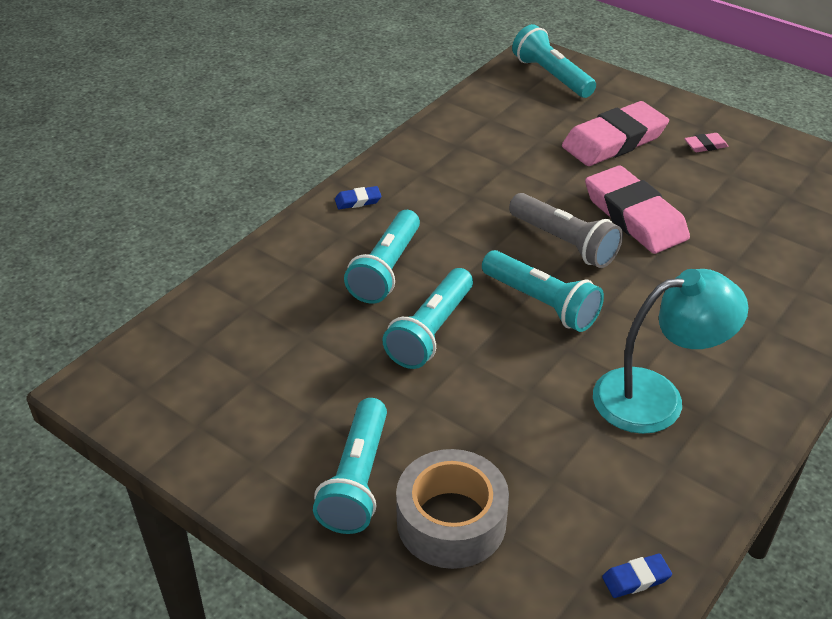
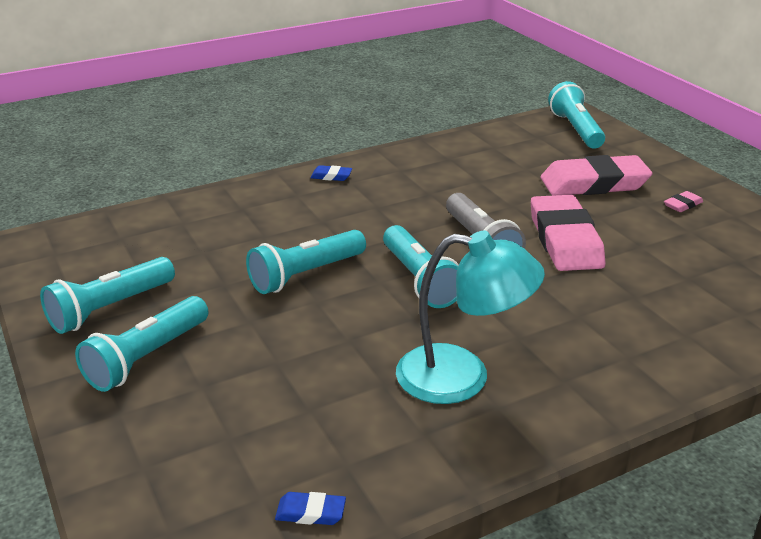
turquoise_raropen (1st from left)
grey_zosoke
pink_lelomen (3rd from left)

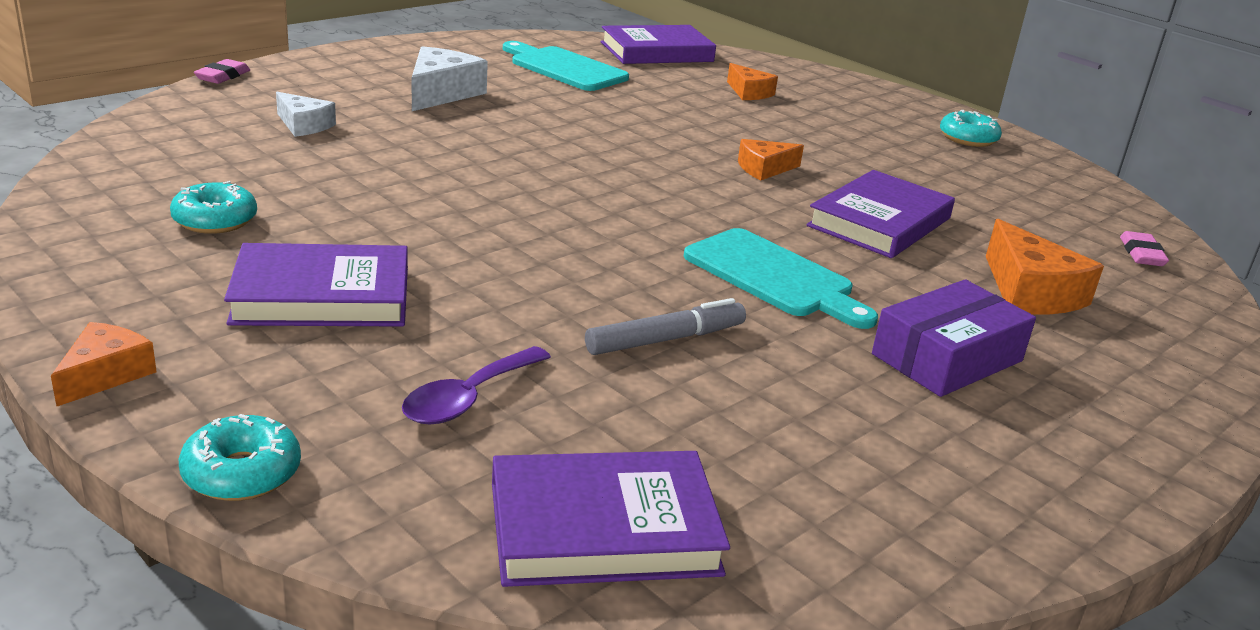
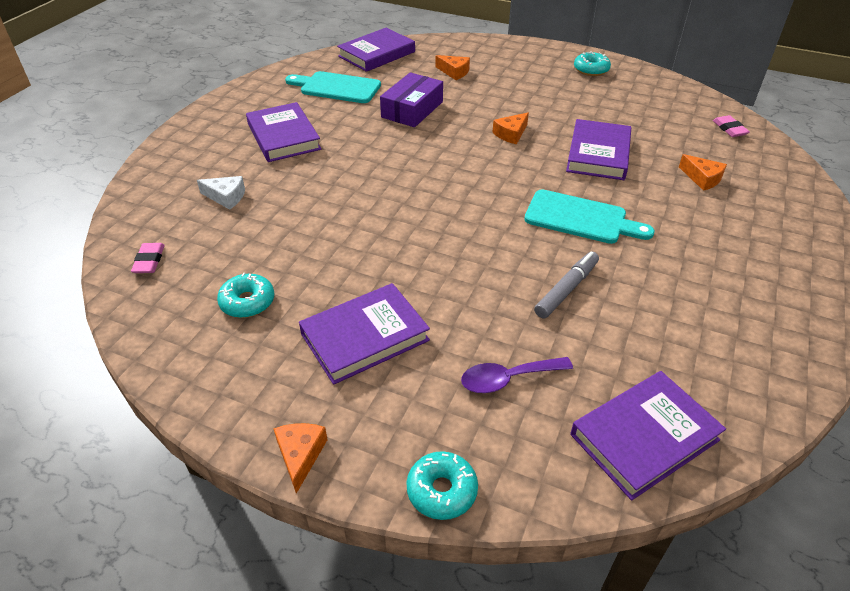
pink_lelomen (1st from left)
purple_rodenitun
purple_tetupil (1st from left)
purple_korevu
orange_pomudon (4th from left)

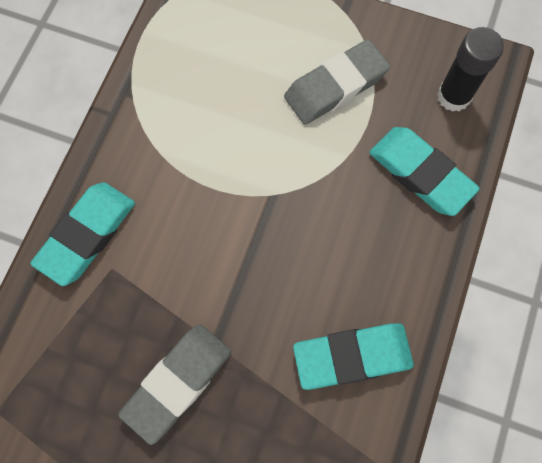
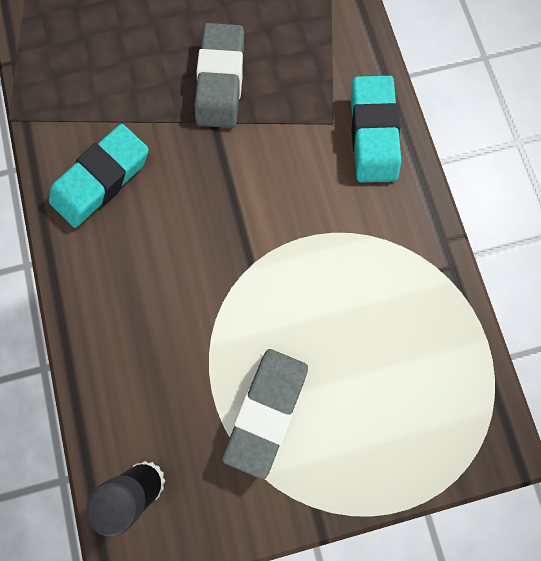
turquoise_lelomen (3rd from left in the first image)

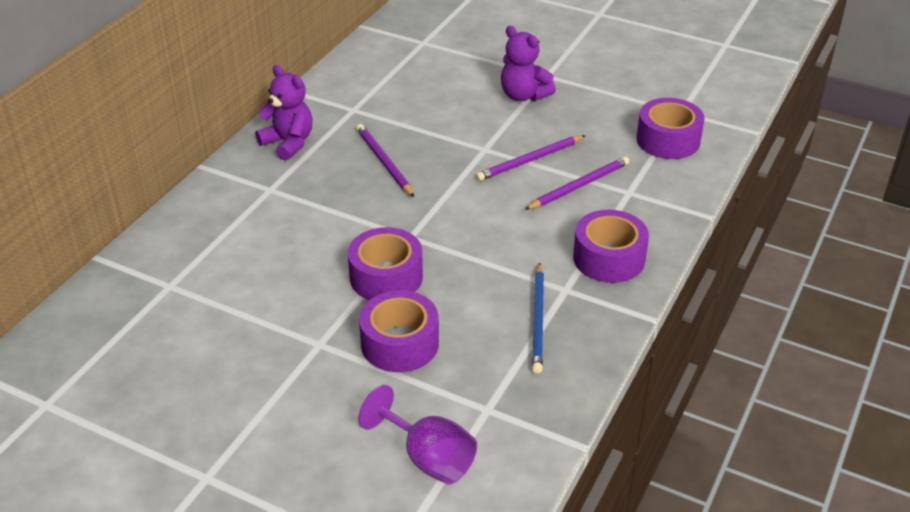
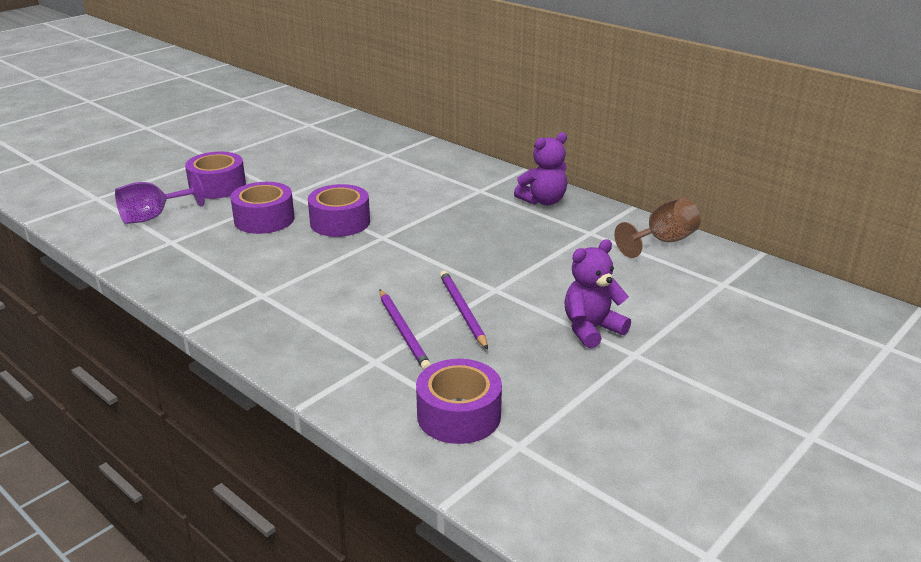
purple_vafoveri (1st from left in the first image)
blue_vafoveri
purple_zosoke (1st from left)
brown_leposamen

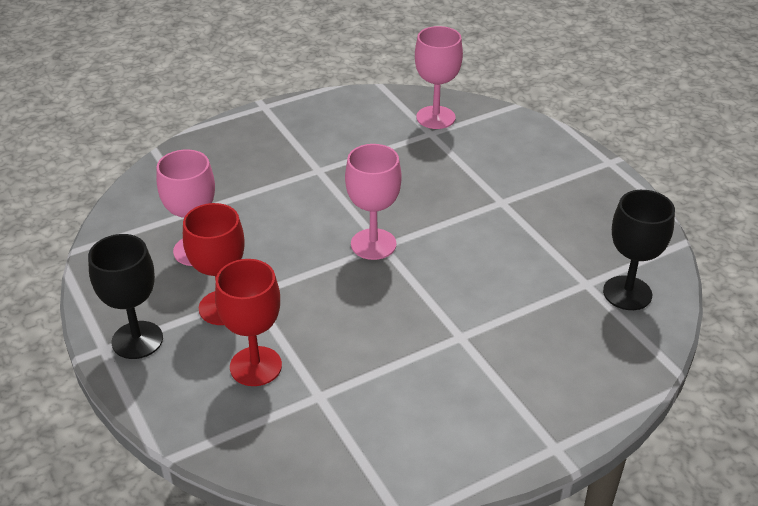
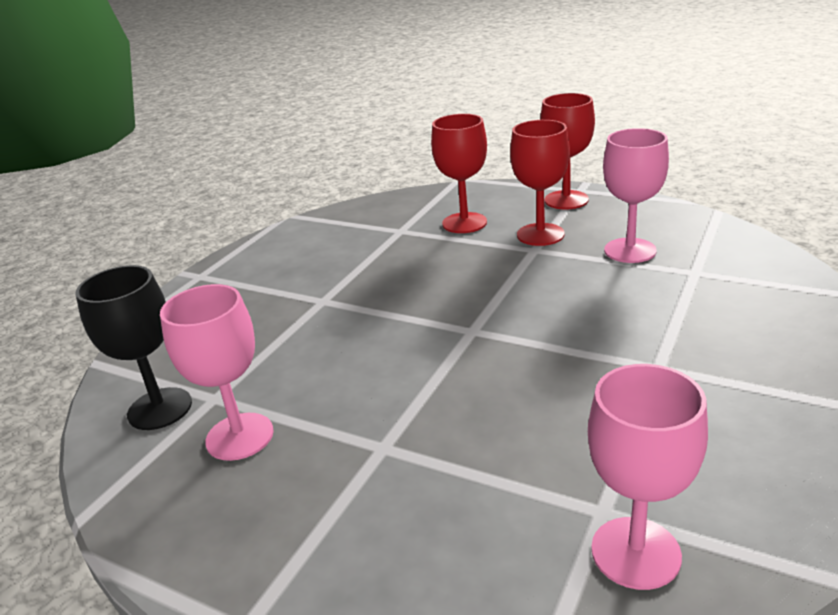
red_leposamen (3rd from left)
pink_leposamen (1st from left)

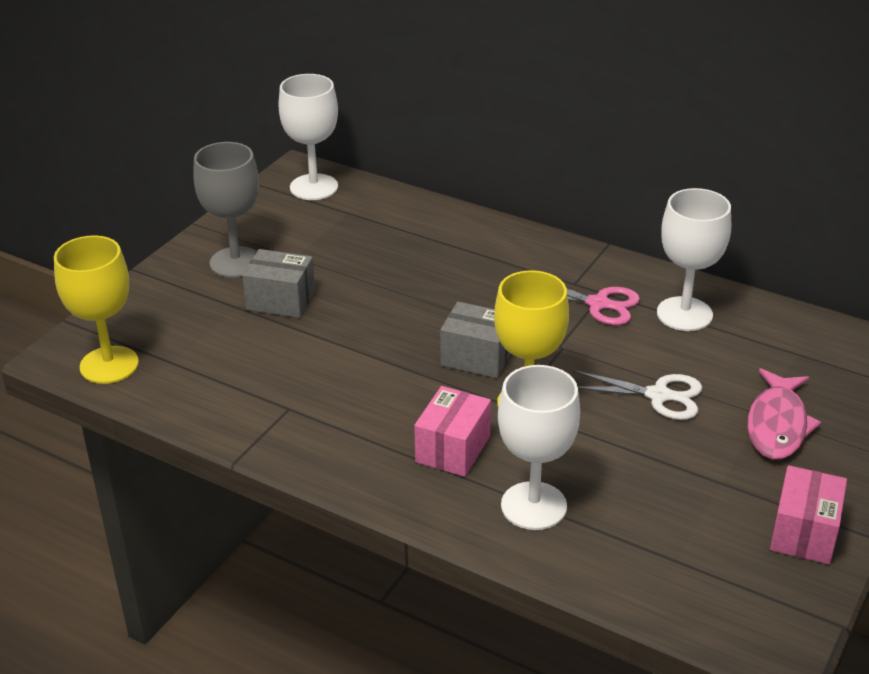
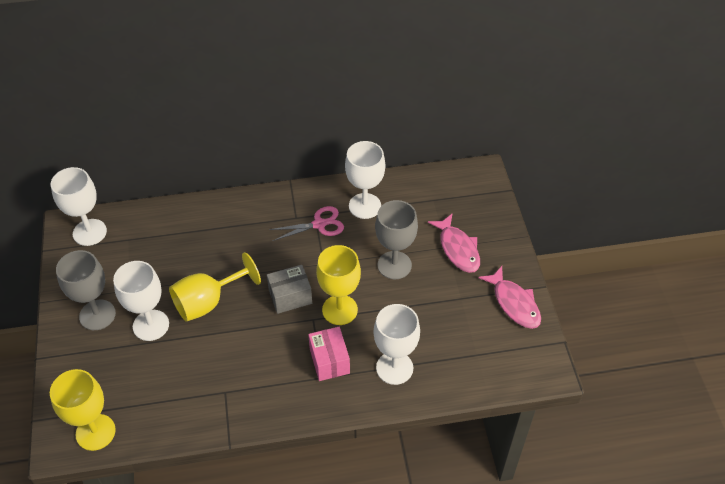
white_leposamen (2nd from left)
grey_leposamen (2nd from left)
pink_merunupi (2nd from left)
yellow_leposamen (2nd from left)

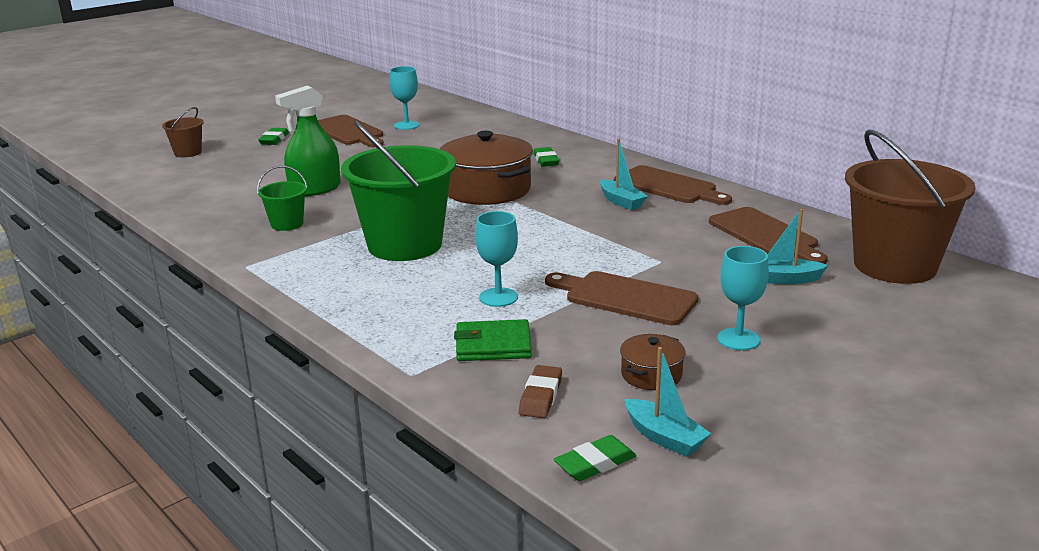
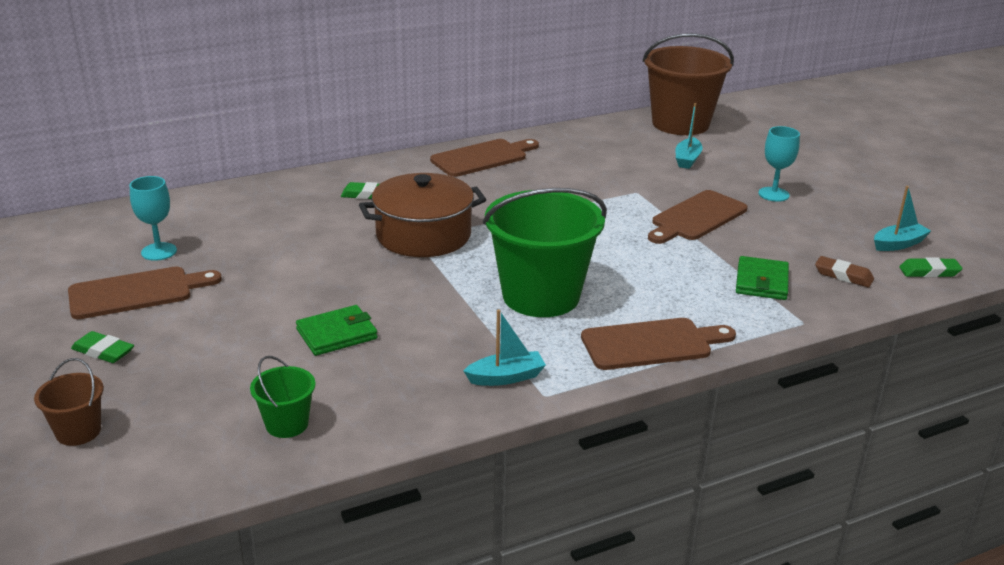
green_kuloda (1st from left)
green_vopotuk (1st from left)
turquoise_leposamen (2nd from left in the first image)
green_lelomen (3rd from left)
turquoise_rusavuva (1st from left)
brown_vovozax (2nd from left in the first image)
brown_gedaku (3rd from left)

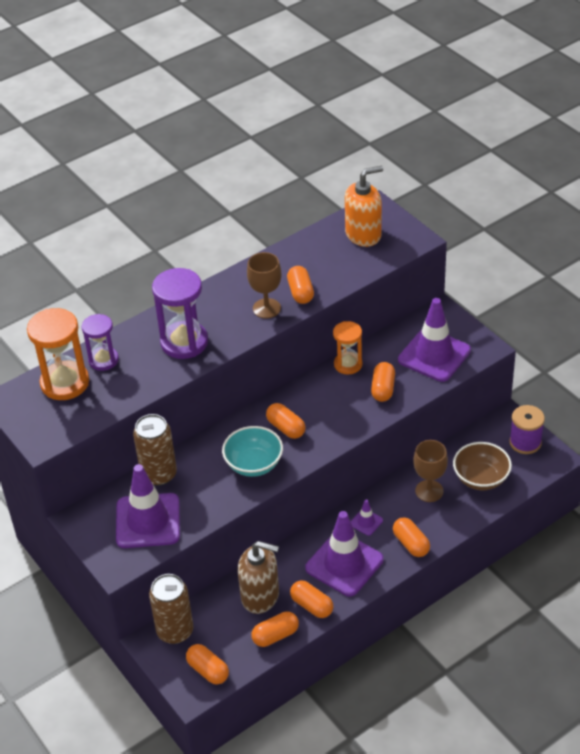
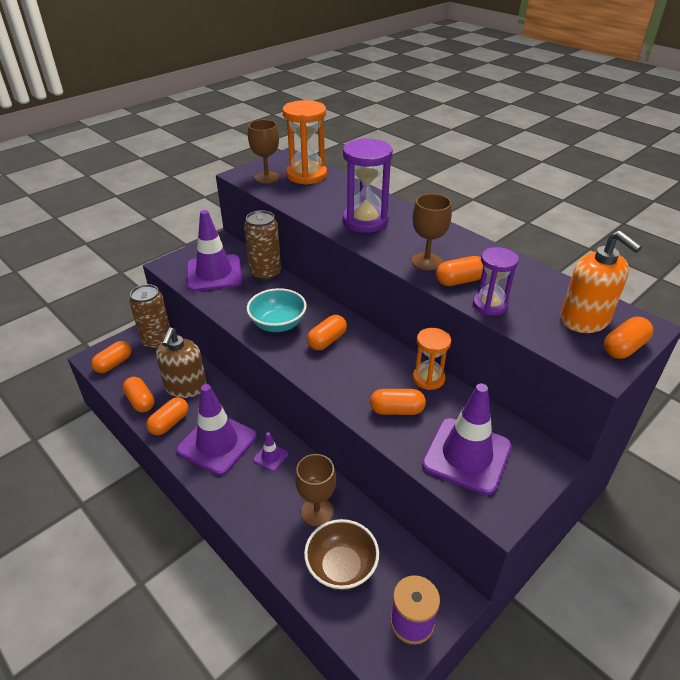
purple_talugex (2nd from left)
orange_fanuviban (7th from left)
brown_leposamen (1st from left)

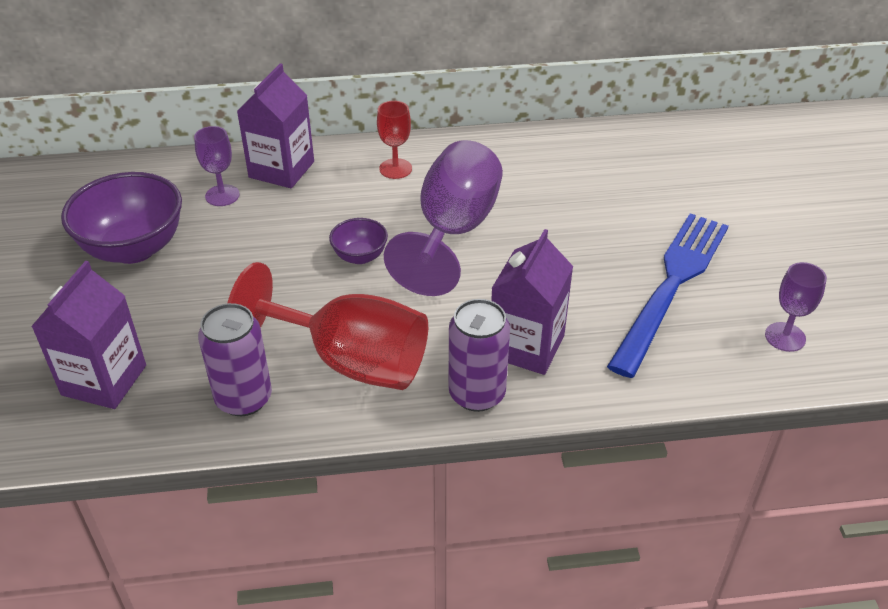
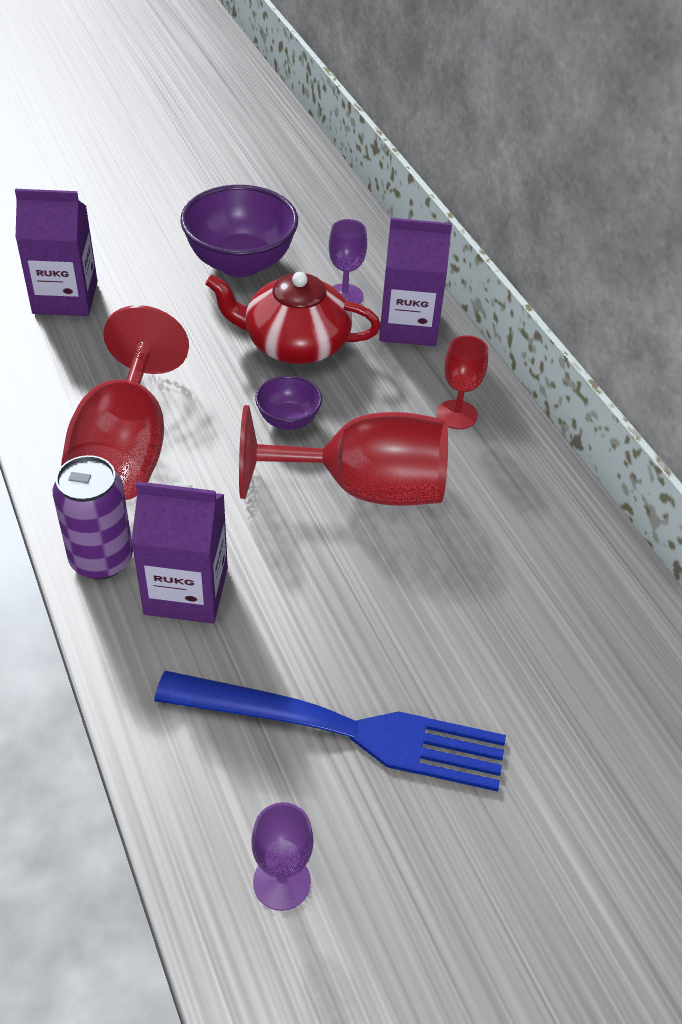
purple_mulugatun (1st from left in the first image)
red_leposamen (2nd from left)
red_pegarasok

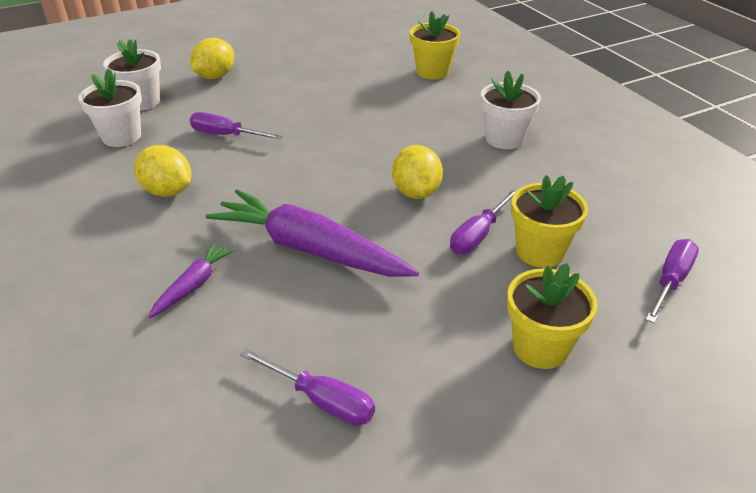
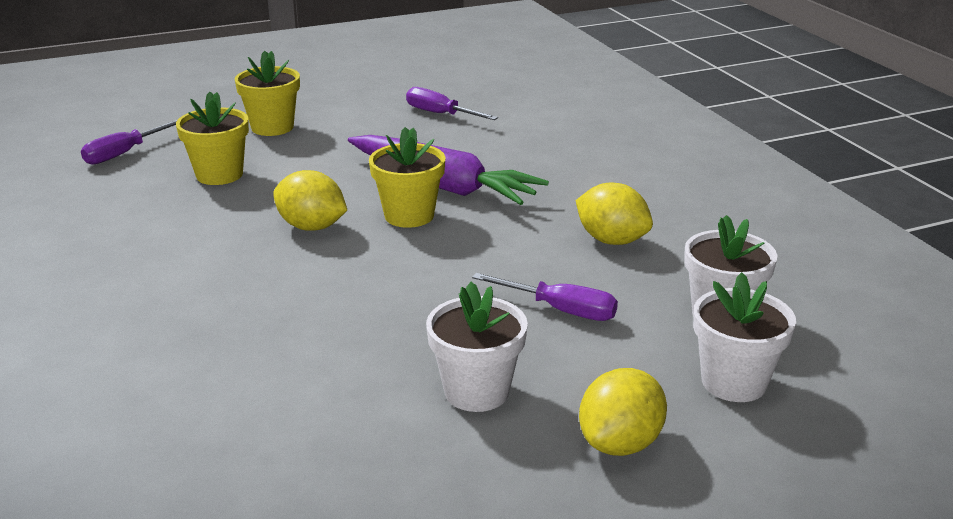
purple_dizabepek (1st from left in the first image)
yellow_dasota (1st from left)
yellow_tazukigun (3rd from left)
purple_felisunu (3rd from left in the first image)
white_tazukigun (1st from left)

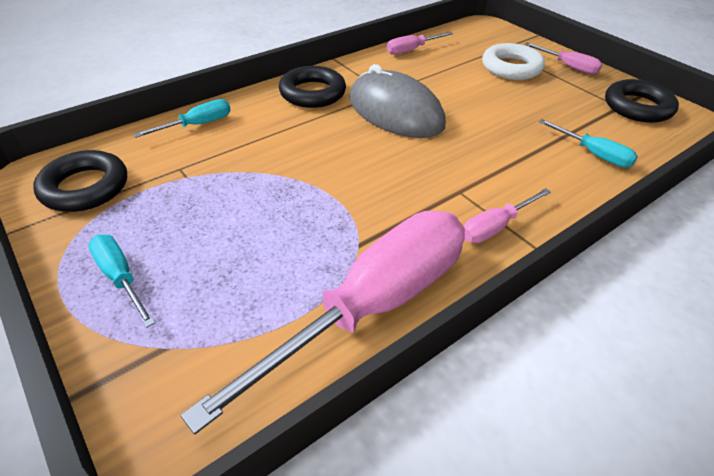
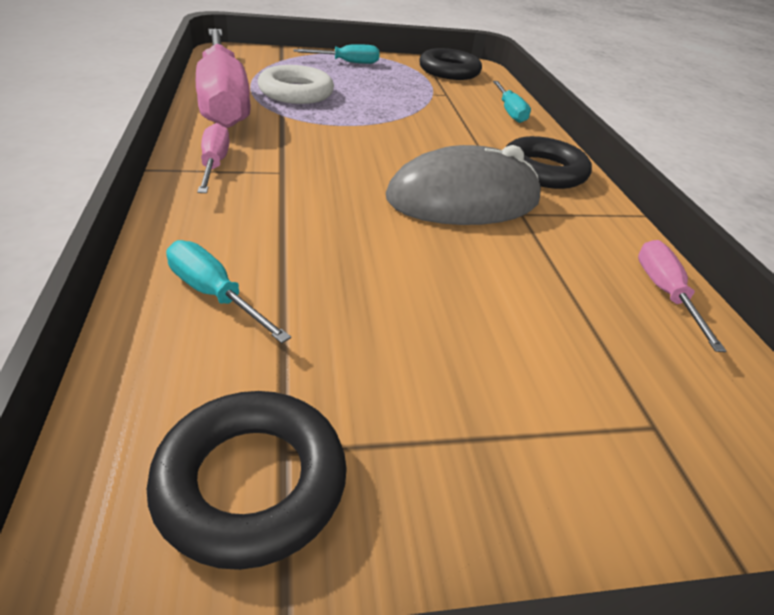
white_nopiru
pink_felisunu (4th from left in the first image)
turquoise_felisunu (1st from left)

